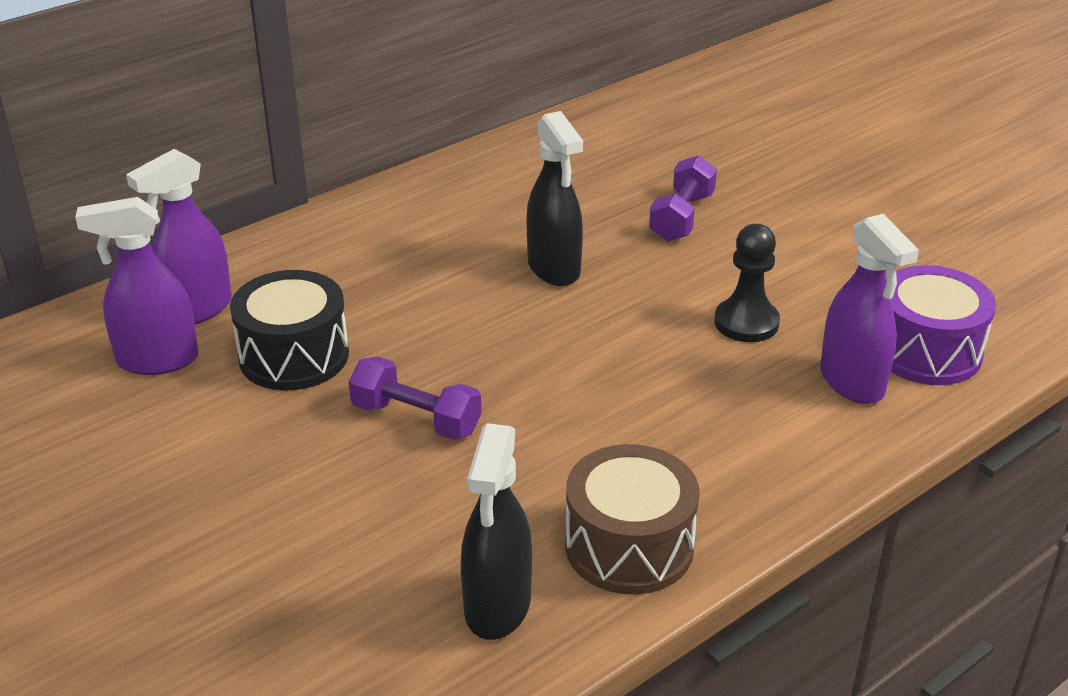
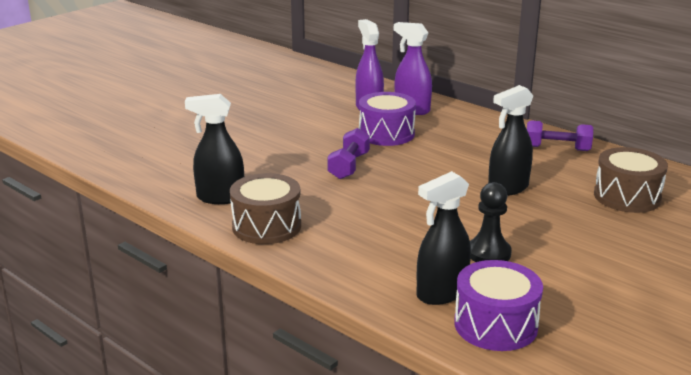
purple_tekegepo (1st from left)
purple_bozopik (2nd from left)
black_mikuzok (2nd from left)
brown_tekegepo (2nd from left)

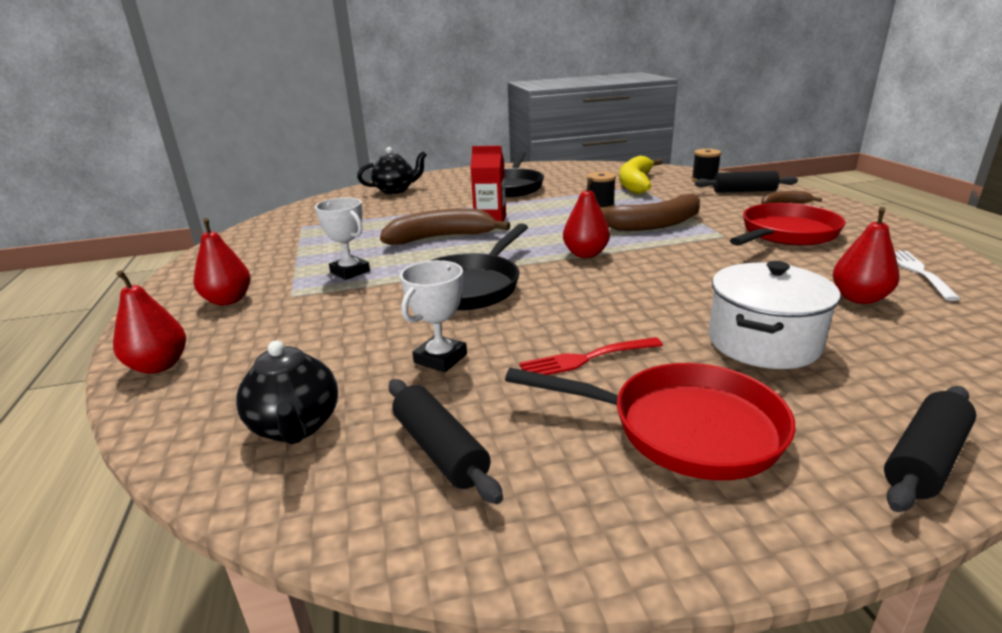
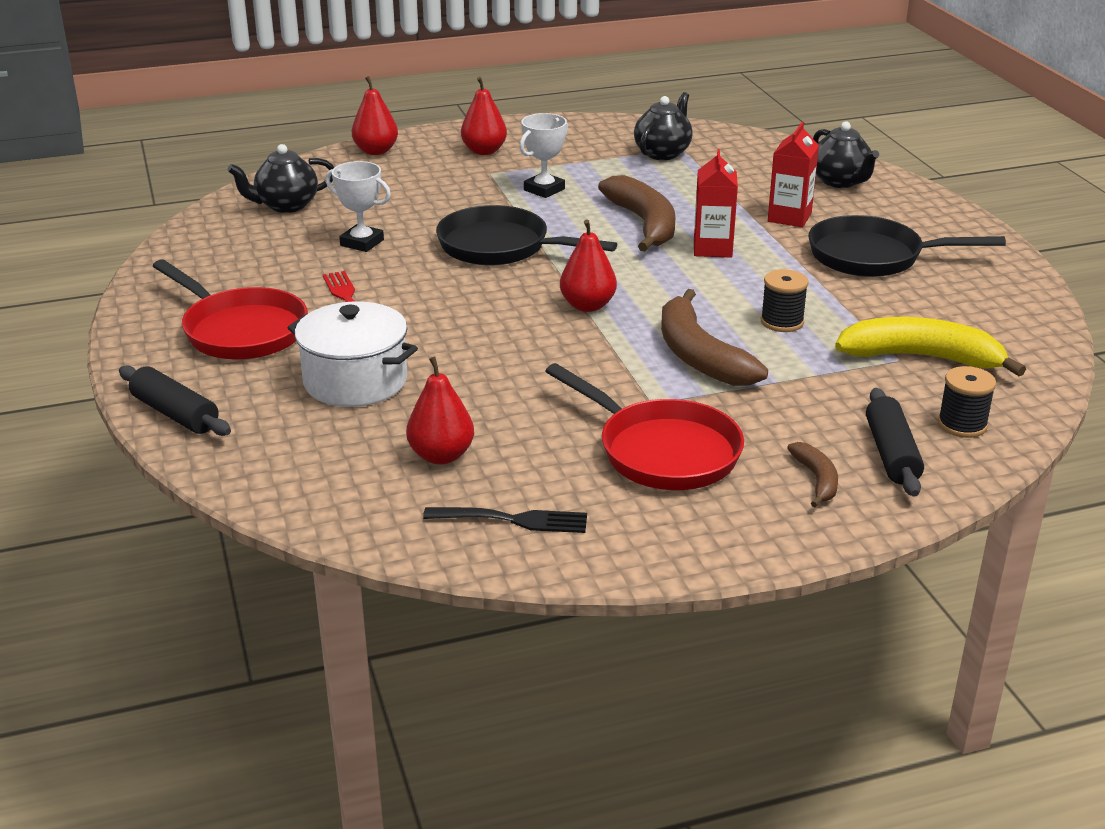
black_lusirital (1st from left in the first image)
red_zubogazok (1st from left)
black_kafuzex
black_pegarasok (2nd from left)
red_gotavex (2nd from left)

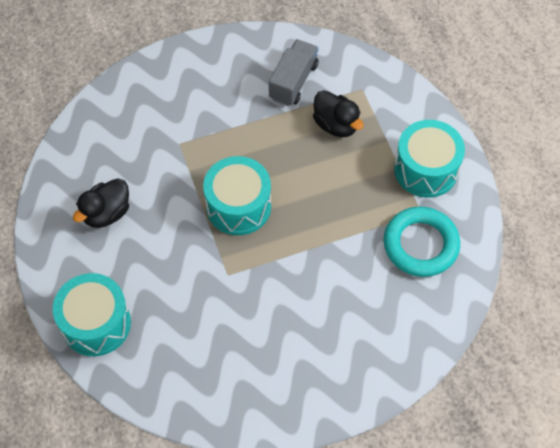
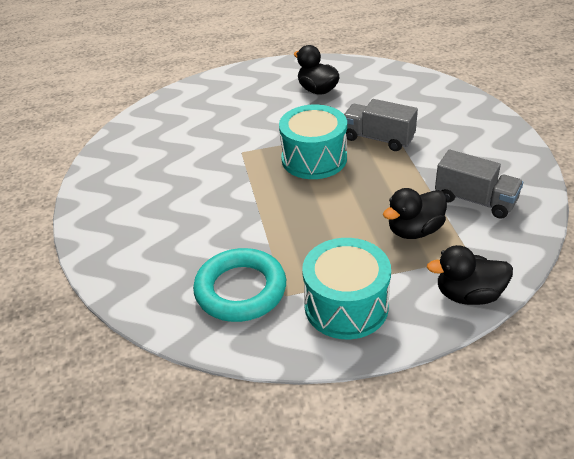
turquoise_tekegepo (1st from left in the first image)
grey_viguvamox (1st from left)
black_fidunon (3rd from left)

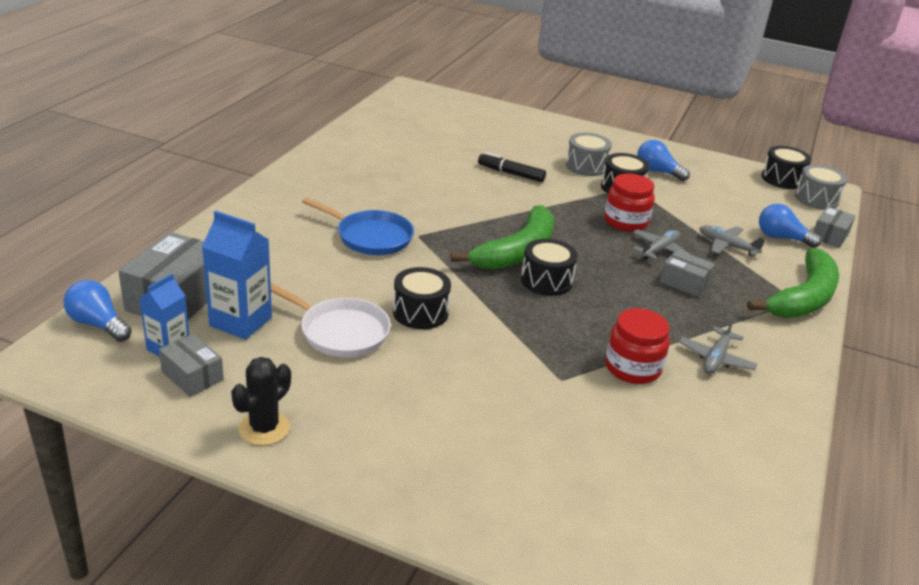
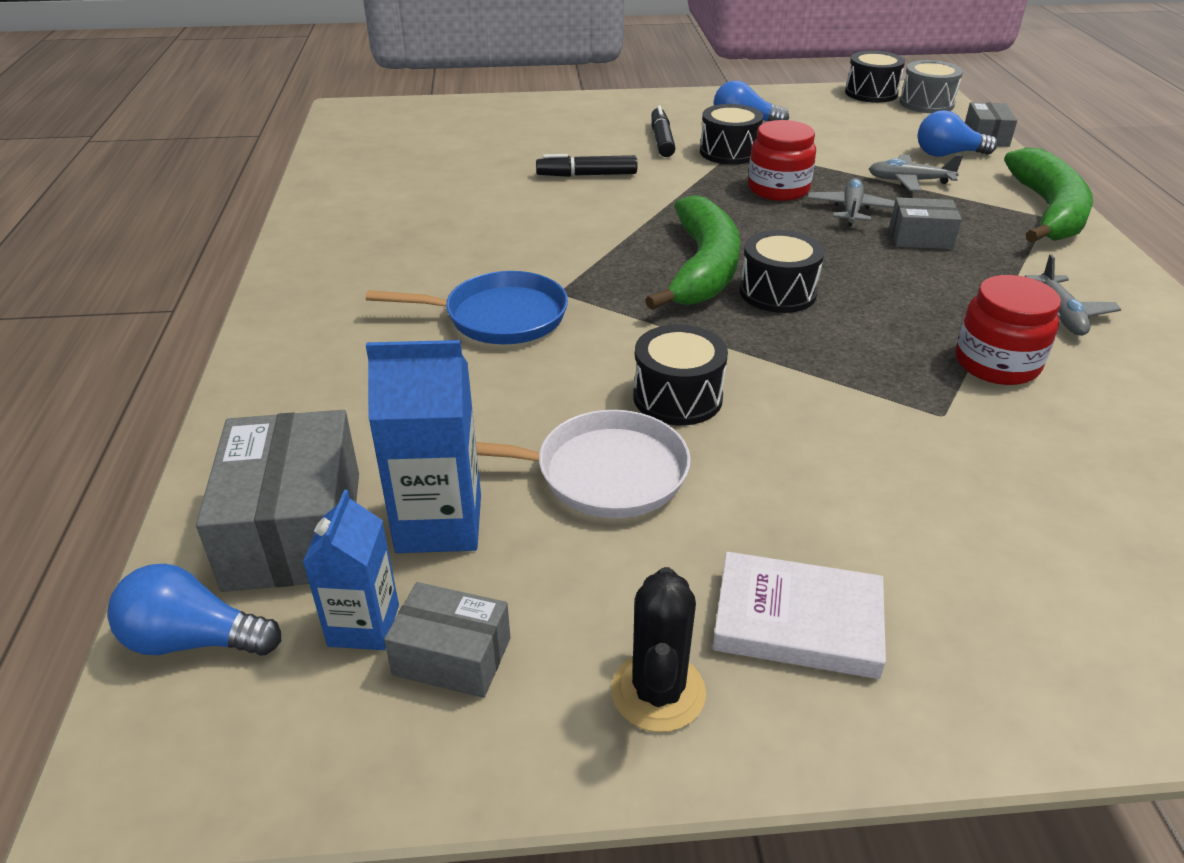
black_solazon (2nd from left)
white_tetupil

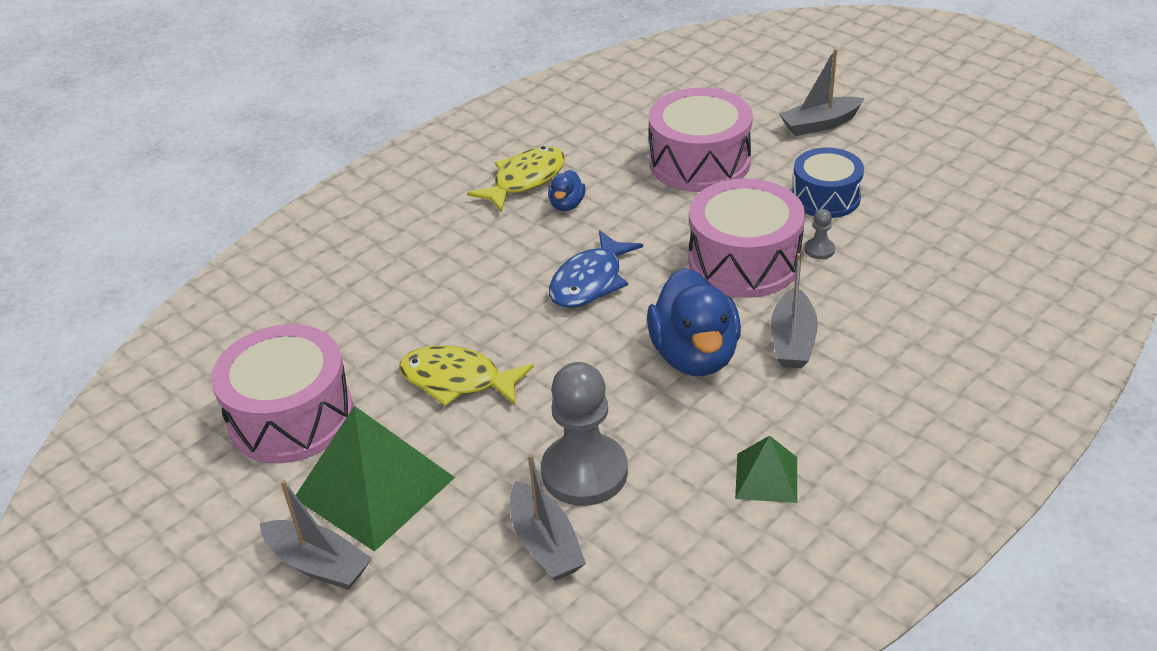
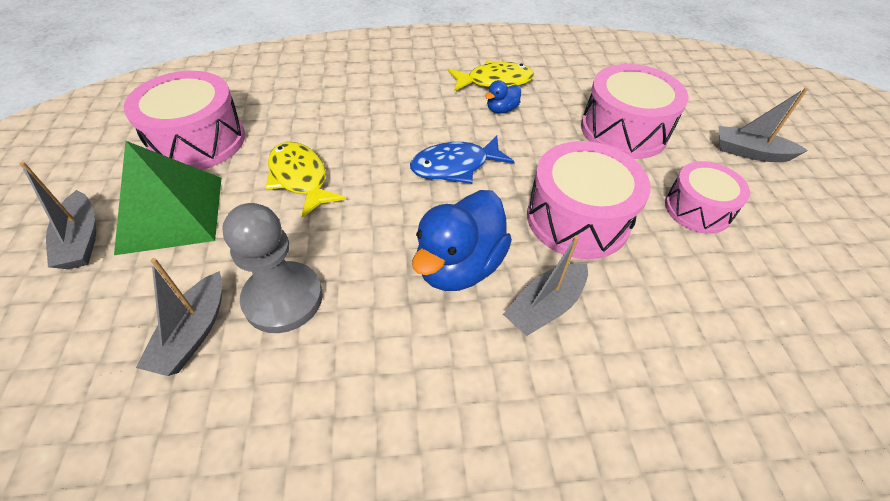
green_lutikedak (2nd from left in the first image)
pink_tekegepo (4th from left)
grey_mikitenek (2nd from left in the first image)

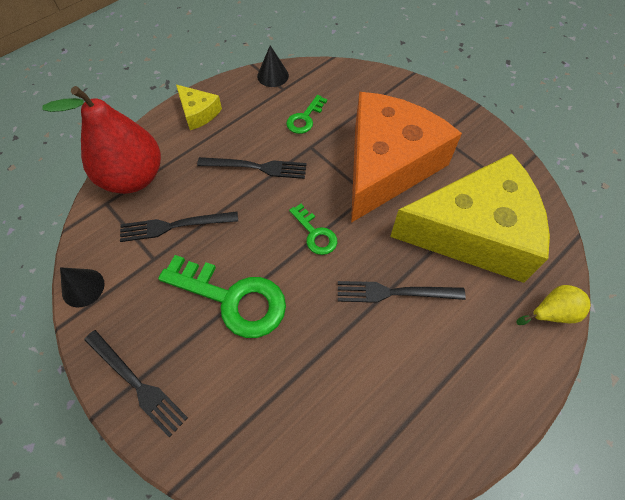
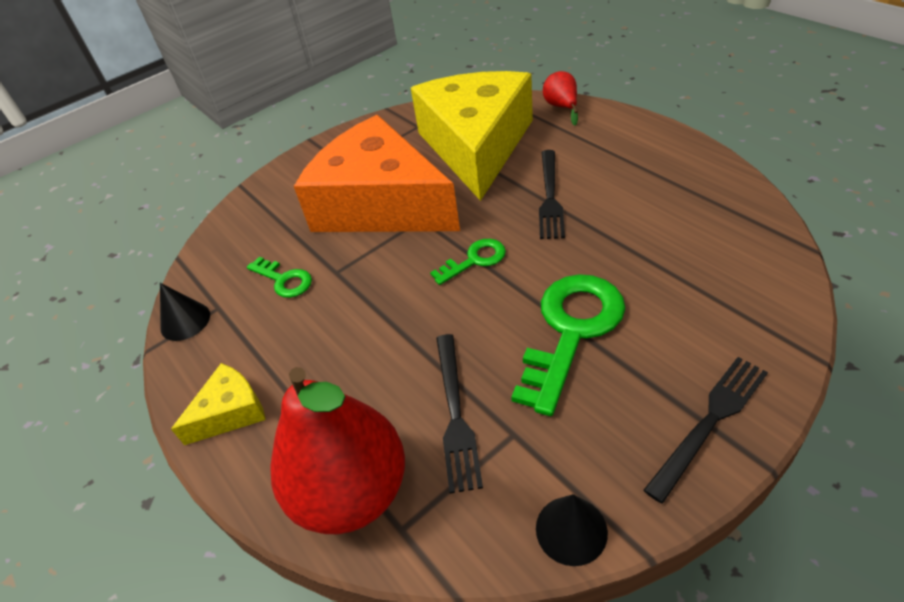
black_kafuzex (3rd from left in the first image)
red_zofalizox (2nd from left)

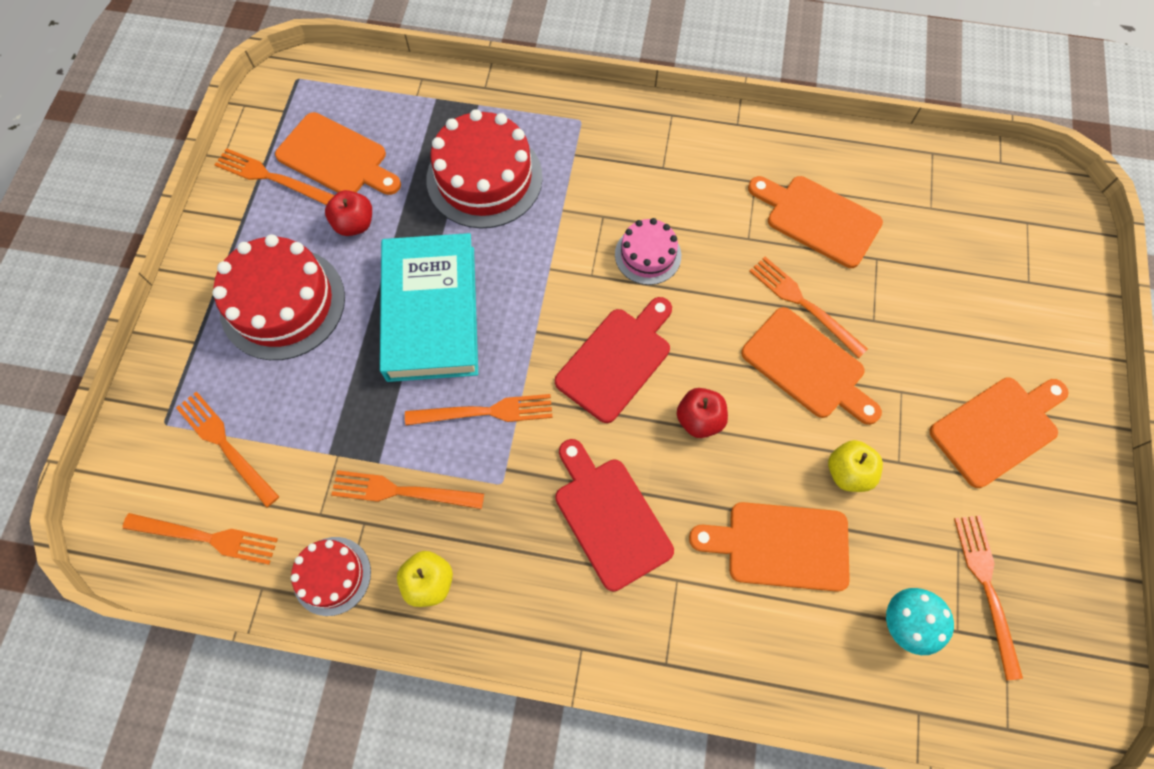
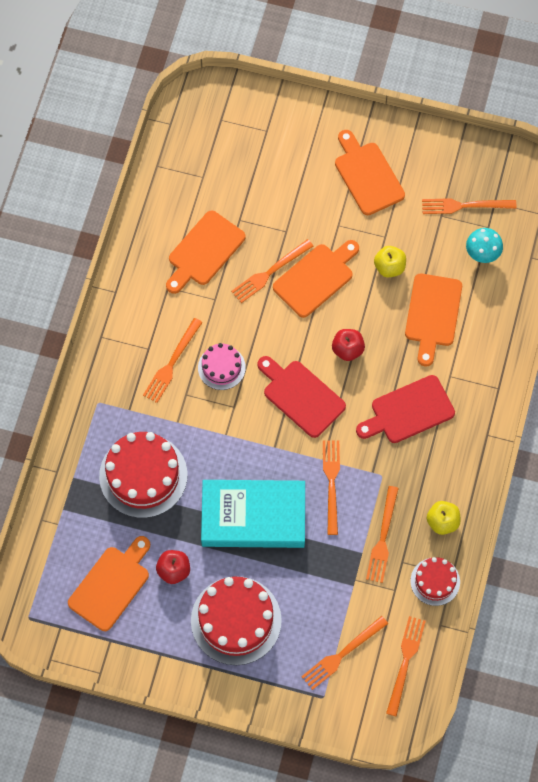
orange_kafuzex (1st from left)

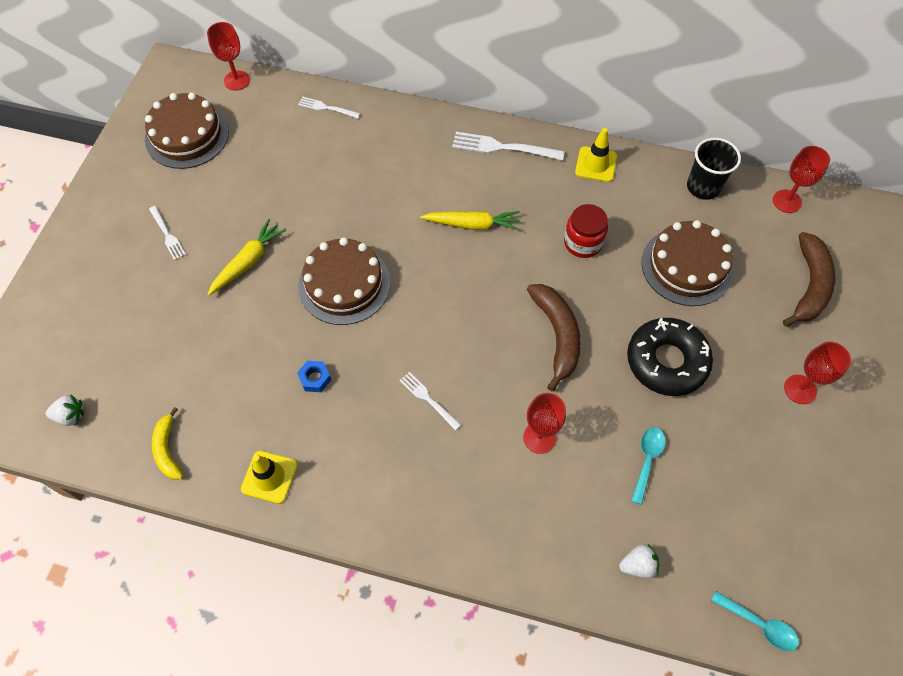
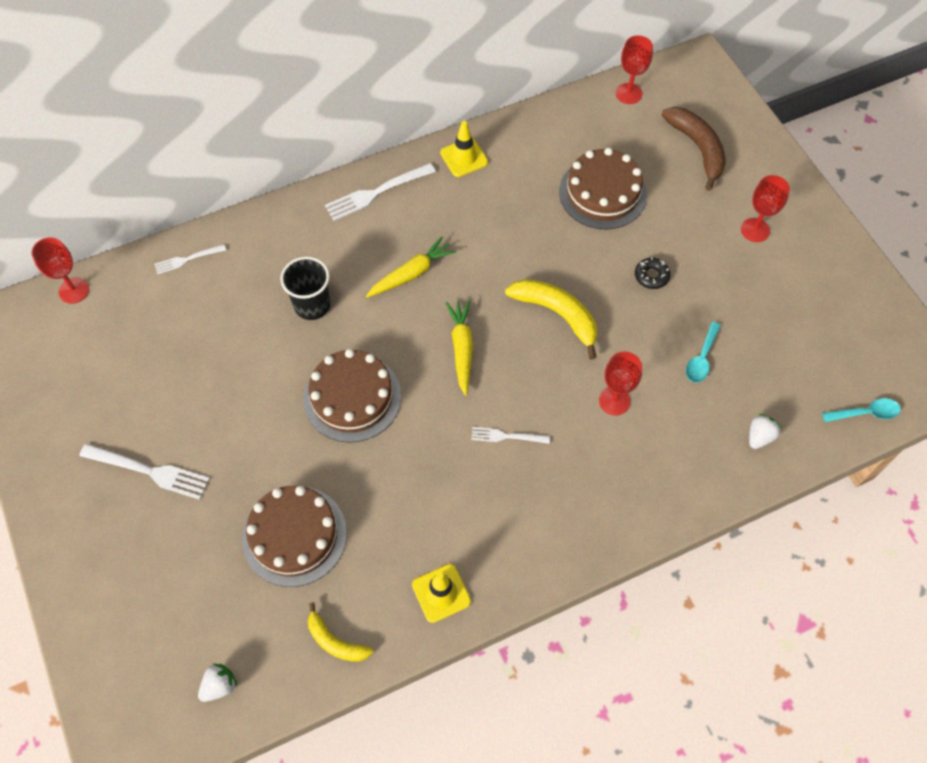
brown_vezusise (1st from left)
white_kafuzex (1st from left)
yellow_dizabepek (2nd from left)
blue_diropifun
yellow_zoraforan (2nd from left)
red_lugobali
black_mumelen
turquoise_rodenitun (1st from left)
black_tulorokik

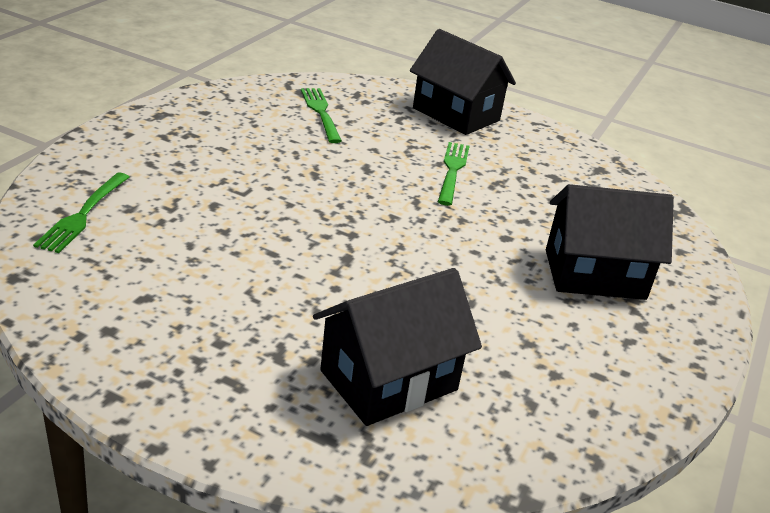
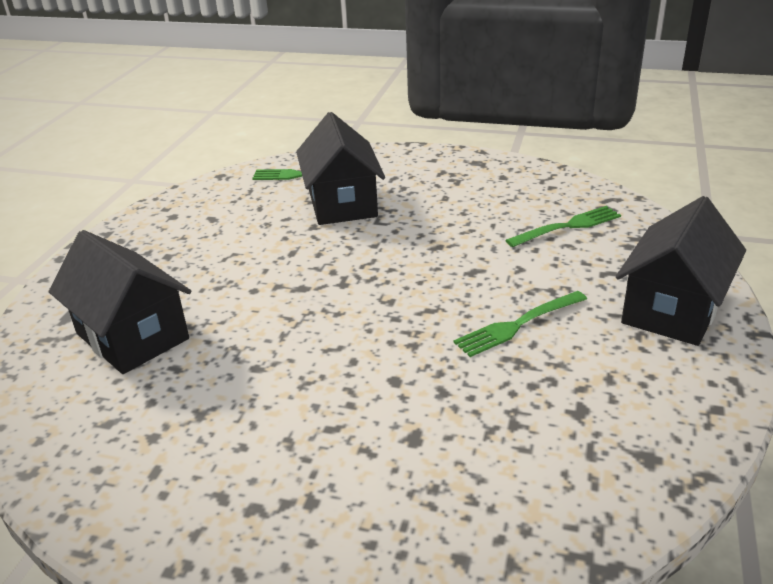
green_kafuzex (2nd from left)
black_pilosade (2nd from left)

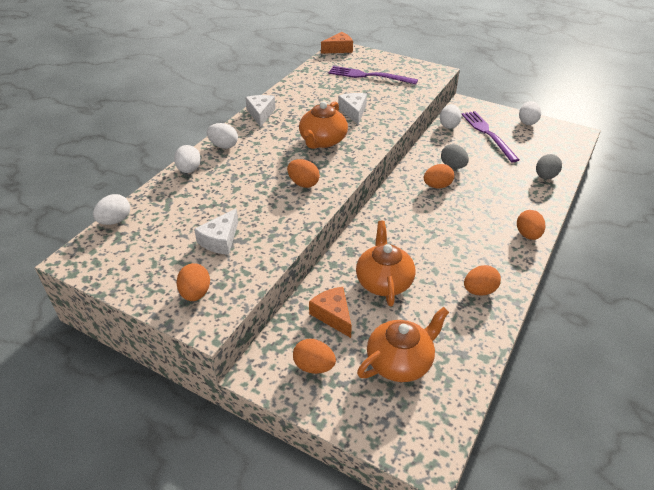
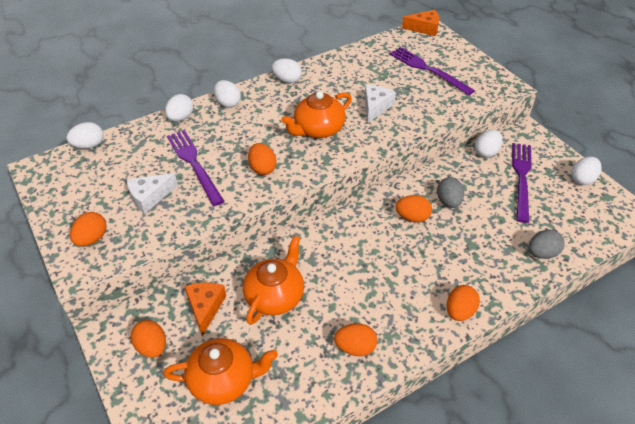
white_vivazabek (4th from left)
purple_kafuzex (1st from left)

